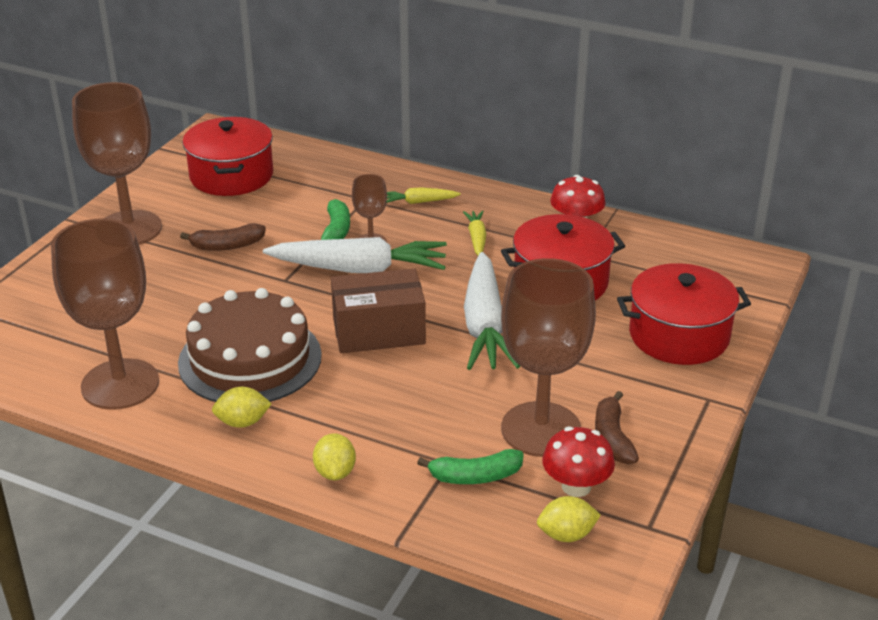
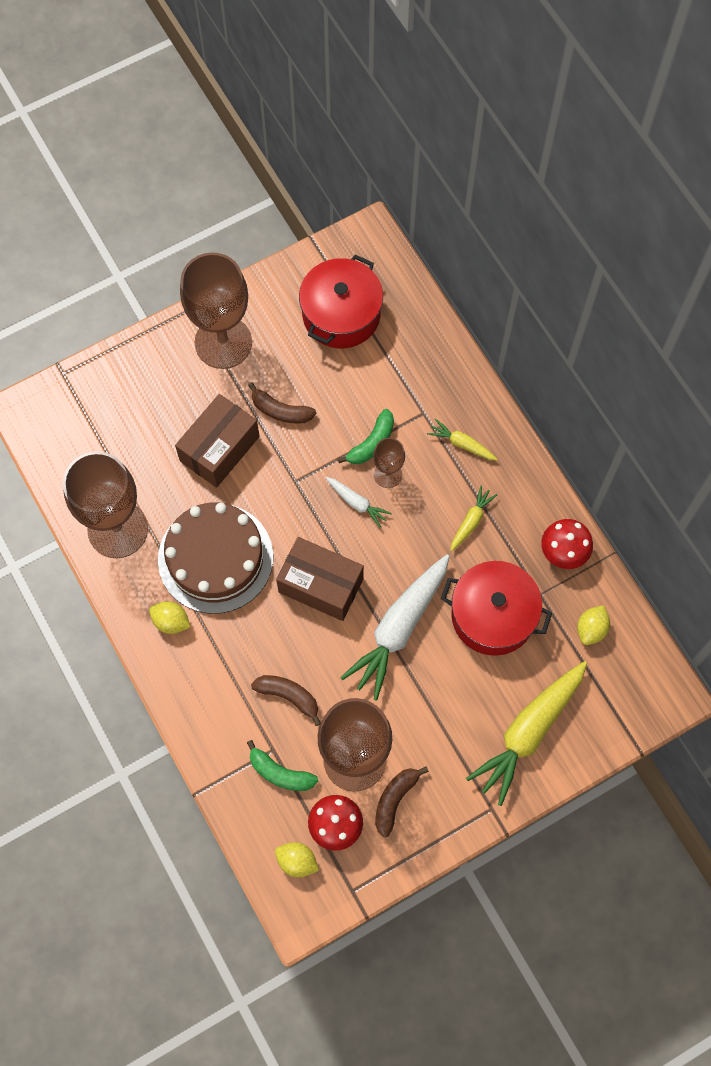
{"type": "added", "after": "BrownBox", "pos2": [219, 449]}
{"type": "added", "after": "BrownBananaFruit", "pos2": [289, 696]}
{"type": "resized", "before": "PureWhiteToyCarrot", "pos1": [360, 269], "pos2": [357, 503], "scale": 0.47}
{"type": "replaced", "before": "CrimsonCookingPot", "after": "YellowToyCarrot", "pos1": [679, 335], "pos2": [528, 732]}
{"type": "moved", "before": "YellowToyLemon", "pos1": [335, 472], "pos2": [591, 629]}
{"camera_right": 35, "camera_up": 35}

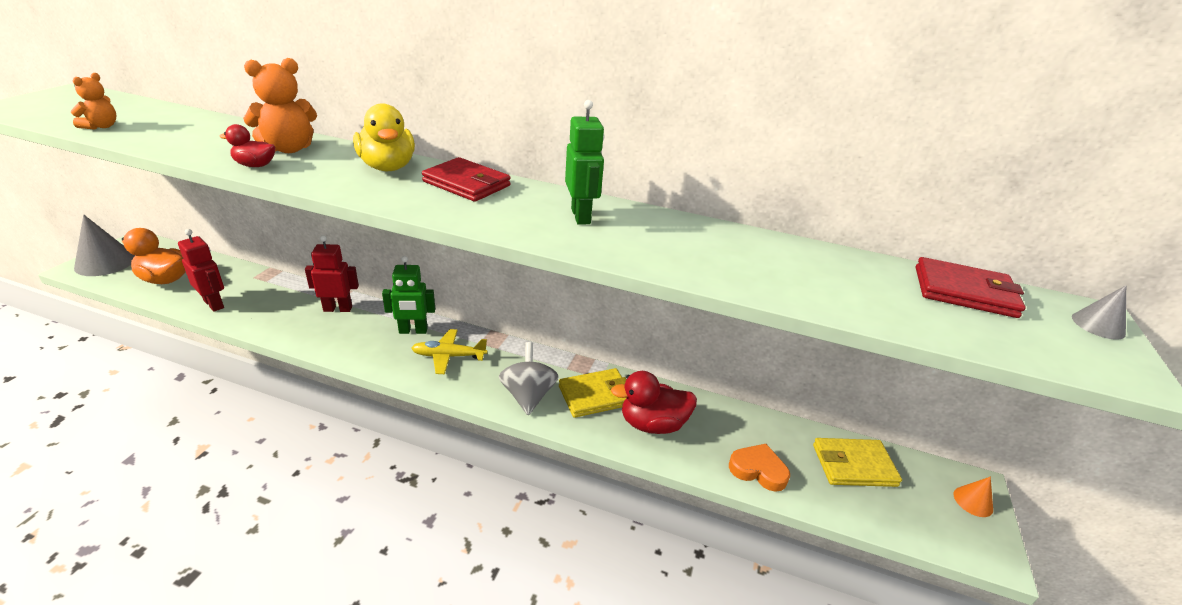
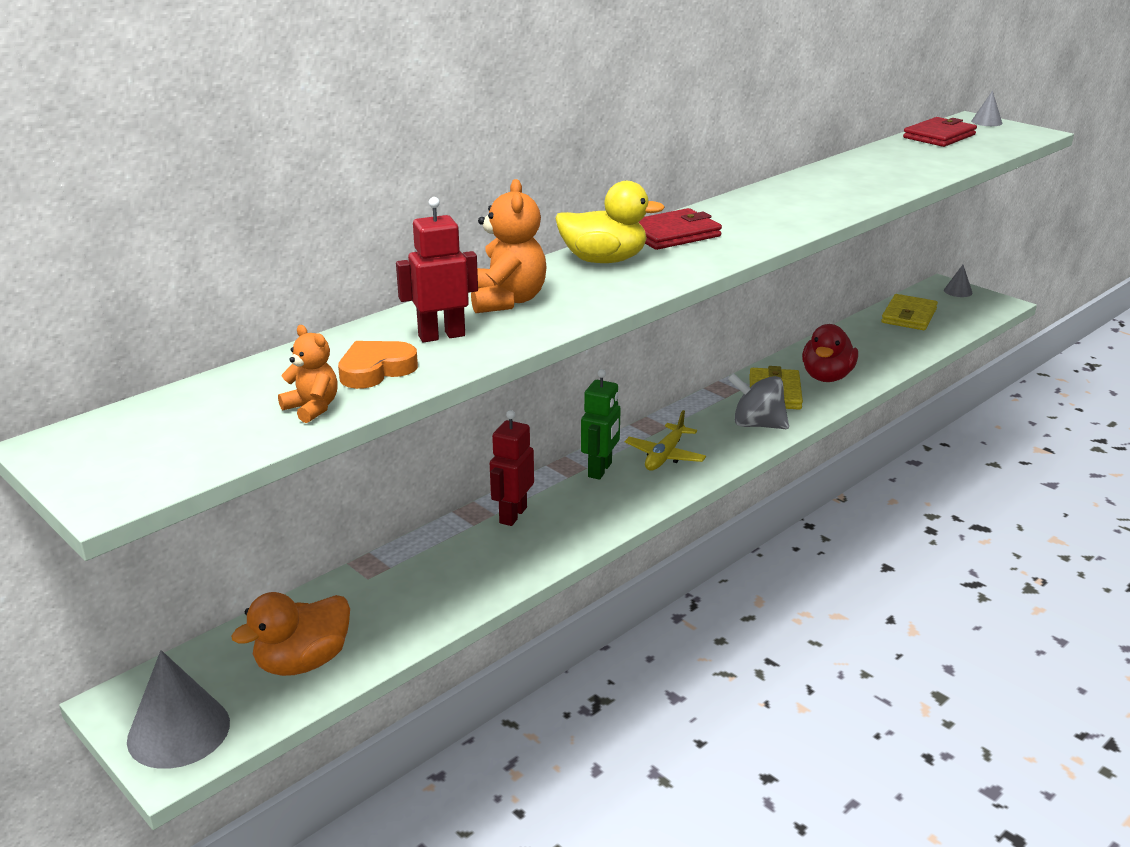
{"type": "moved", "before": "BrightOrangeHeartShape", "pos1": [758, 470], "pos2": [376, 370]}
{"type": "moved", "before": "CrimsonRobotFigure", "pos1": [214, 304], "pos2": [441, 336]}
{"type": "recoloured", "before": "BrightOrangeSolidCone", "after": "AshGreySolidCone", "pos1": [973, 501], "pos2": [958, 291]}
{"type": "removed", "before": "CrimsonDuck", "pos1": [255, 165]}
{"type": "removed", "before": "GreenRobotFigure", "pos1": [581, 216]}
{"camera_right": -60, "camera_up": -5}

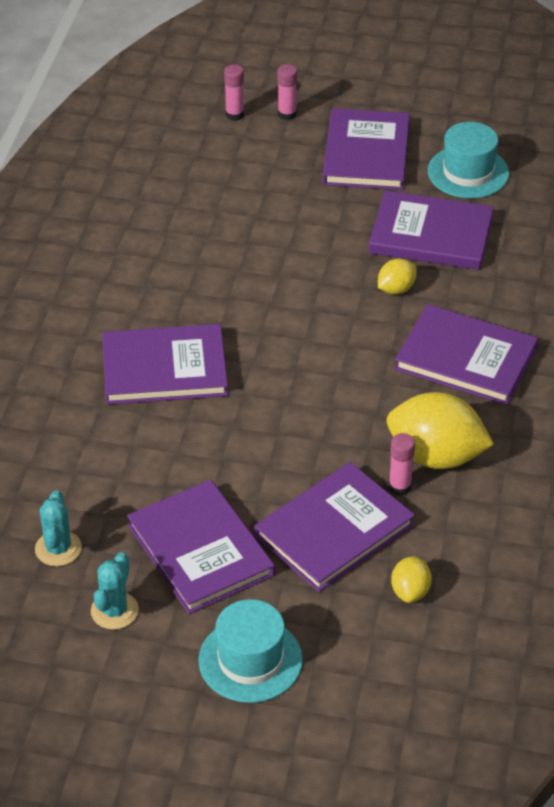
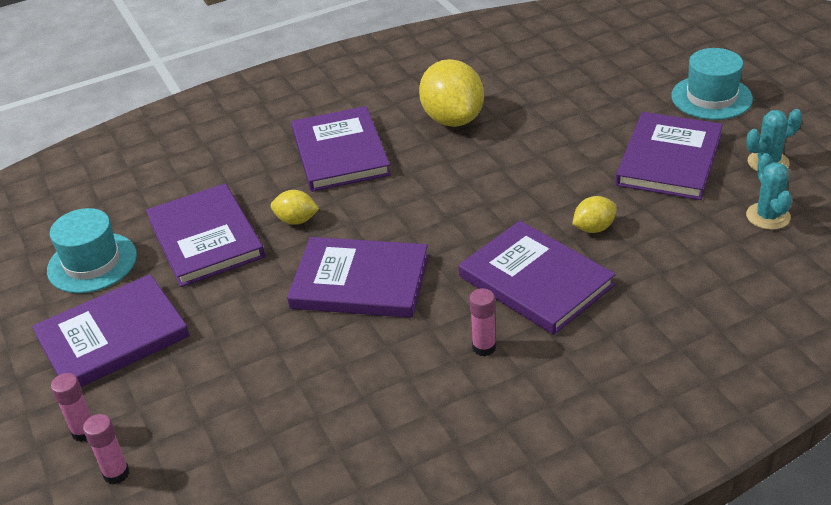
{"type": "moved", "before": "RoyalPurpleHardcover", "pos1": [334, 530], "pos2": [360, 281]}
{"type": "moved", "before": "PinkGlueStick", "pos1": [399, 487], "pos2": [484, 347]}
{"type": "moved", "before": "YellowToyLemon", "pos1": [410, 591], "pos2": [594, 228]}
{"type": "turned", "before": "AquaPricklyPlant", "pos1": [58, 548], "pos2": [768, 216], "turn": -60}
{"camera_right": -125, "camera_up": -5}

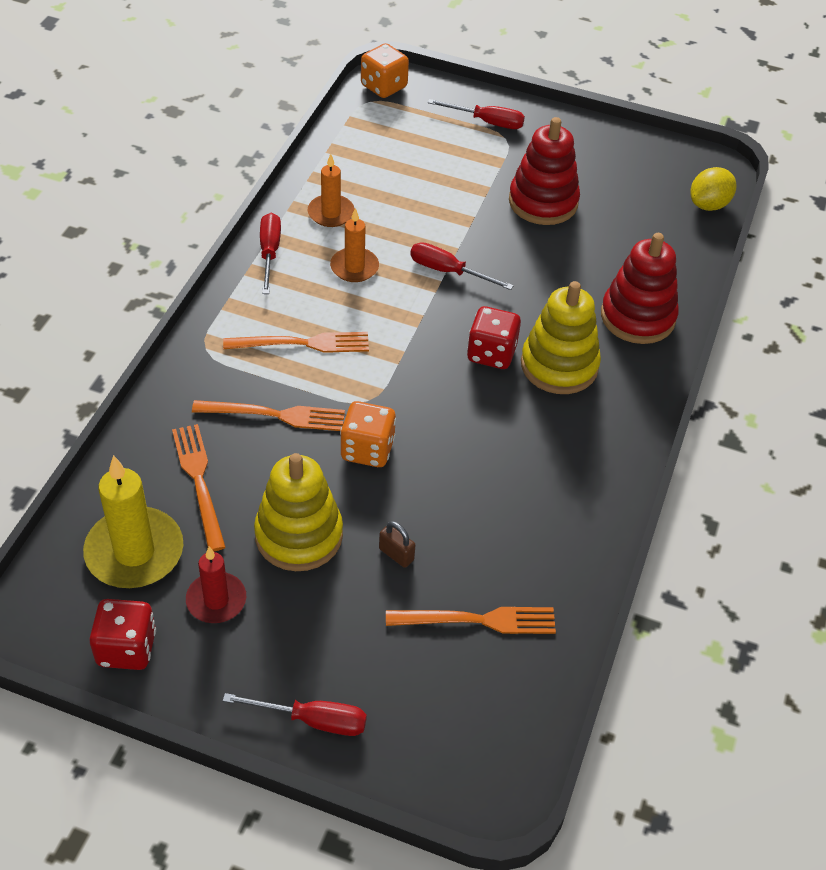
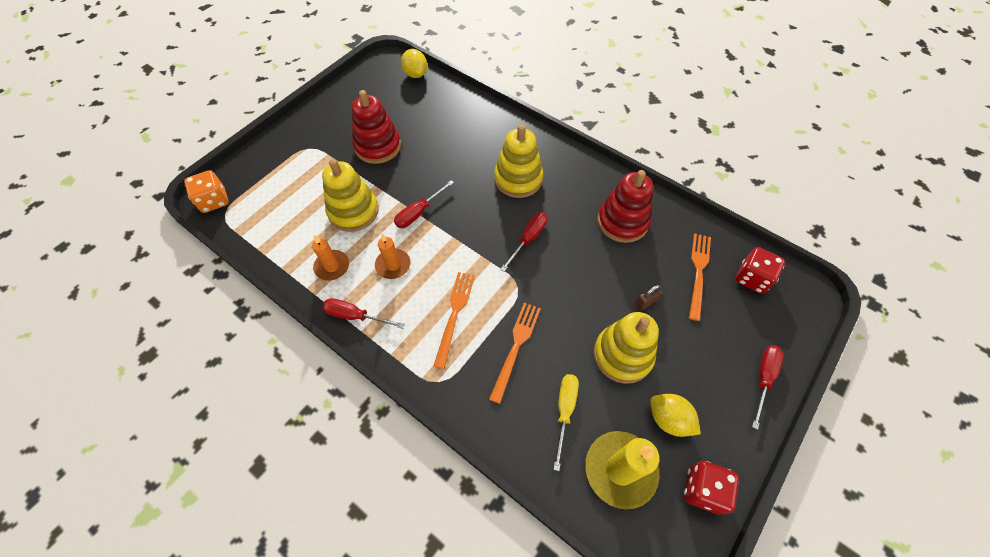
{"type": "added", "after": "YellowStackingToy", "pos2": [353, 211]}
{"type": "moved", "before": "CrimsonFlatScrewdriver", "pos1": [487, 122], "pos2": [528, 239]}
{"type": "replaced", "before": "BrightOrangeTableFork", "after": "YellowFlatScrewdriver", "pos1": [199, 481], "pos2": [564, 411]}
{"type": "moved", "before": "CrimsonStackingToy", "pos1": [637, 317], "pos2": [622, 222]}
{"type": "replaced", "before": "CrimsonPillarCandle", "after": "YellowToyLemon", "pos1": [216, 600], "pos2": [668, 419]}
{"type": "moved", "before": "CrimsonDice", "pos1": [491, 353], "pos2": [752, 278]}
{"type": "removed", "before": "BrightOrangeDice", "pos1": [367, 449]}
{"camera_right": -70, "camera_up": 10}

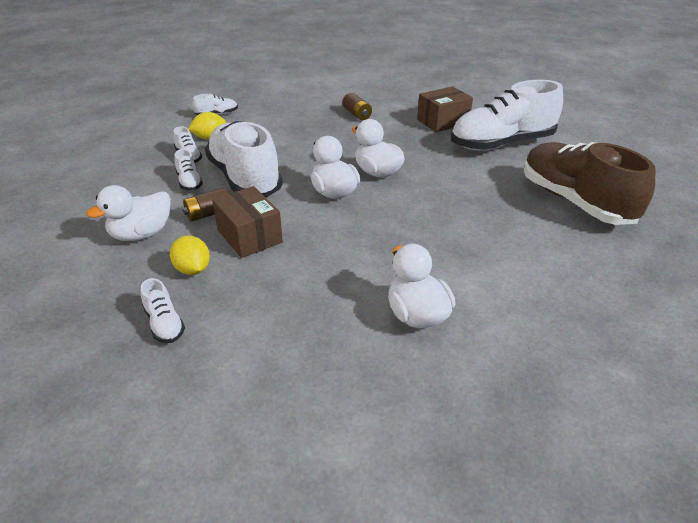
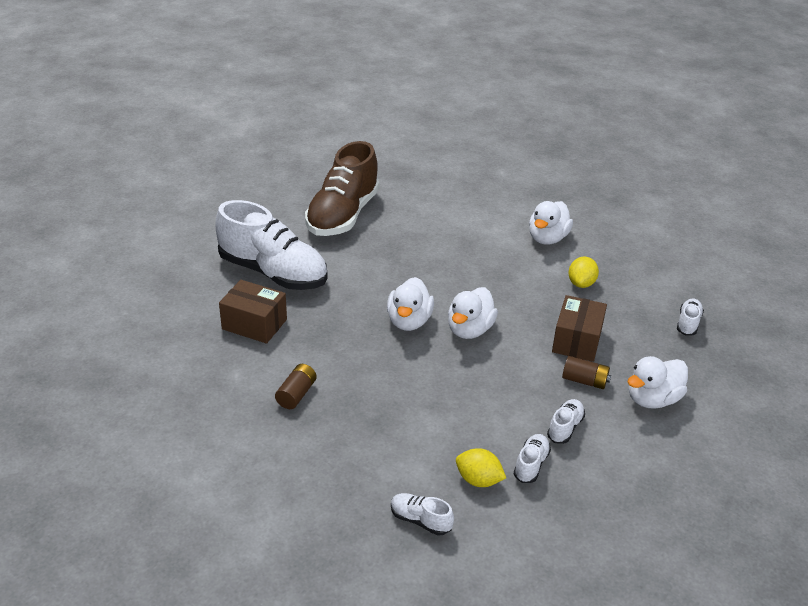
{"type": "moved", "before": "YellowToyLemon", "pos1": [193, 269], "pos2": [581, 283]}
{"type": "turned", "before": "PureWhiteDuck", "pos1": [142, 234], "pos2": [652, 399], "turn": 135}
{"type": "removed", "before": "PureWhiteShoe", "pos1": [245, 178]}
{"camera_right": -130, "camera_up": 0}

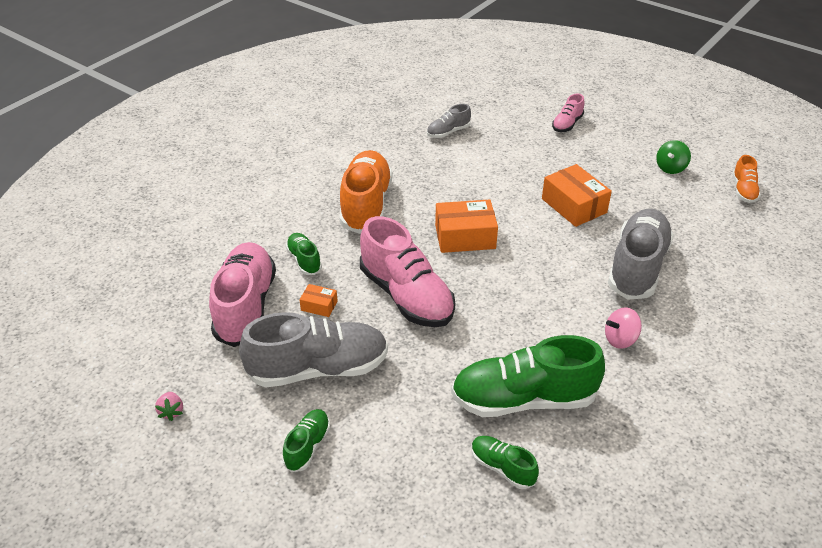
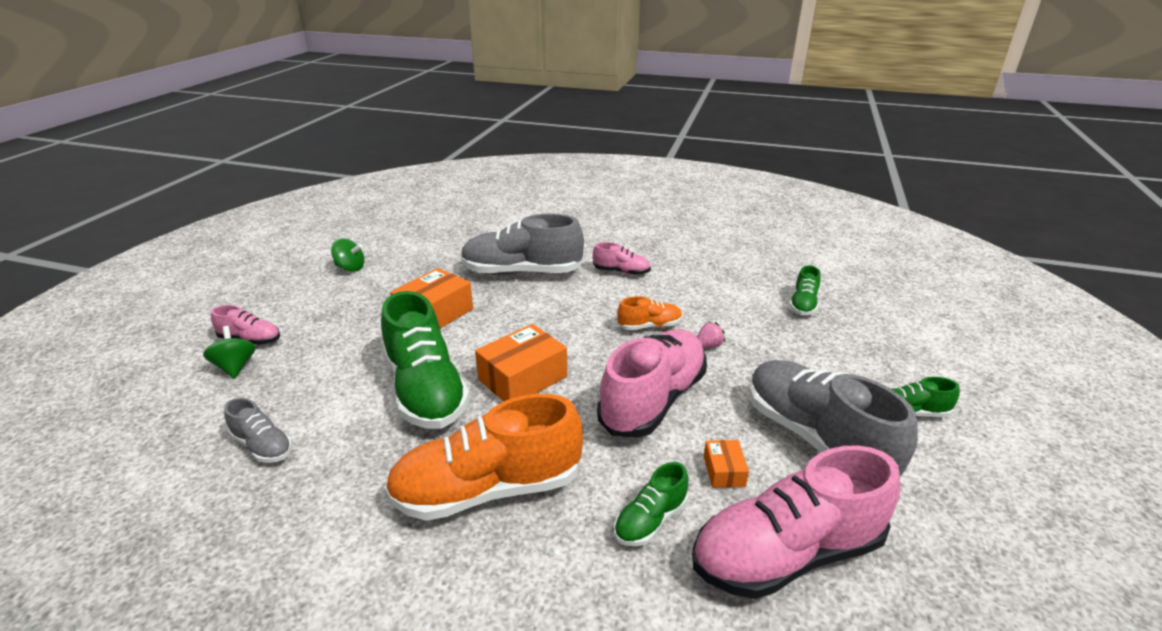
{"type": "added", "after": "GreenToyTop", "pos2": [235, 367]}
{"type": "moved", "before": "GreenShoe", "pos1": [523, 399], "pos2": [426, 390]}
{"type": "turned", "before": "BrightOrangeBox", "pos1": [465, 237], "pos2": [522, 378], "turn": 75}
{"type": "replaced", "before": "PinkToyTop", "after": "PinkShoe", "pos1": [620, 339], "pos2": [621, 272]}
{"type": "moved", "before": "BrightOrangeShoe", "pos1": [743, 190], "pos2": [649, 326]}
{"type": "moved", "before": "PinkBerry", "pos1": [171, 412], "pos2": [708, 346]}
{"camera_right": -110, "camera_up": -10}

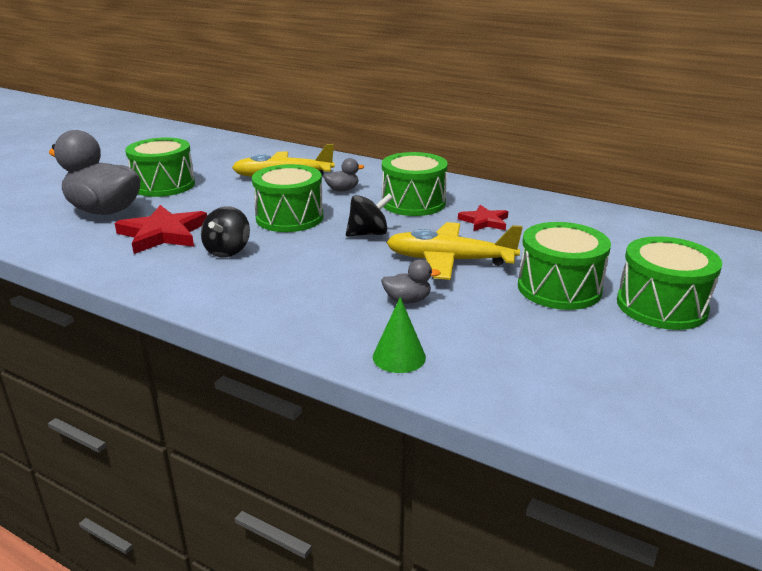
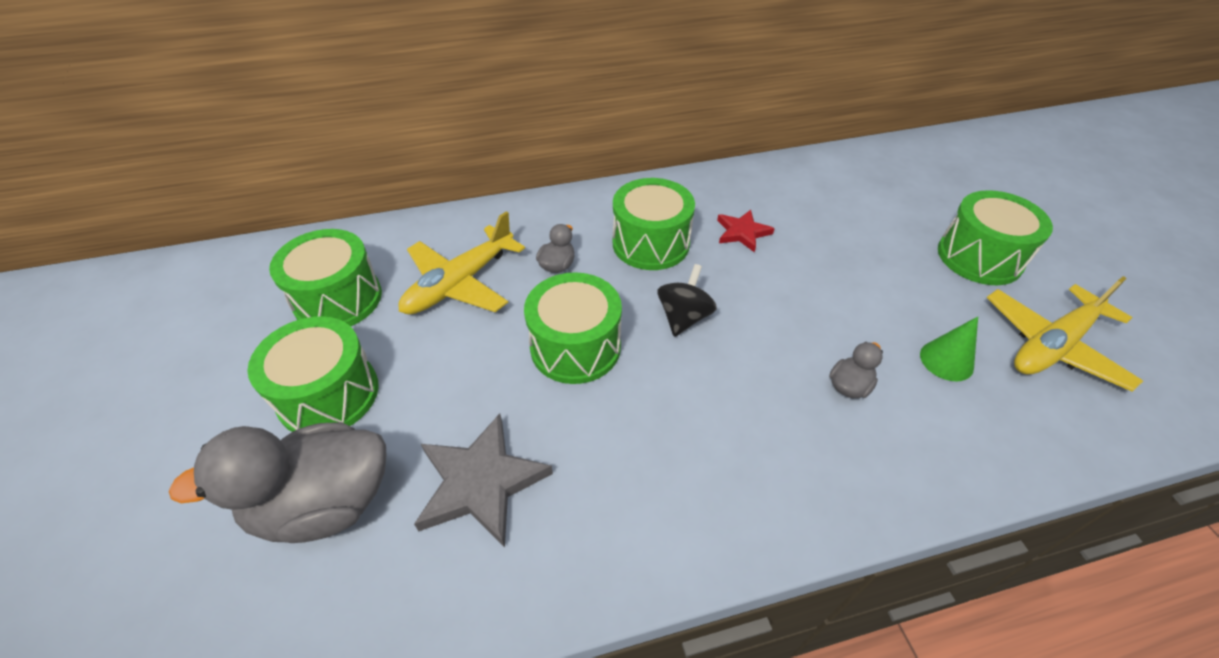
{"type": "moved", "before": "GreenDrum", "pos1": [559, 288], "pos2": [338, 299]}
{"type": "recoloured", "before": "CrimsonStar", "after": "AshGreyStar", "pos1": [163, 234], "pos2": [480, 482]}
{"type": "moved", "before": "GreenSolidCone", "pos1": [399, 357], "pos2": [946, 360]}
{"type": "moved", "before": "YellowPlane", "pos1": [449, 261], "pos2": [1052, 345]}
{"type": "removed", "before": "EbonyToyTop", "pos1": [227, 251]}
{"camera_right": -45, "camera_up": 20}

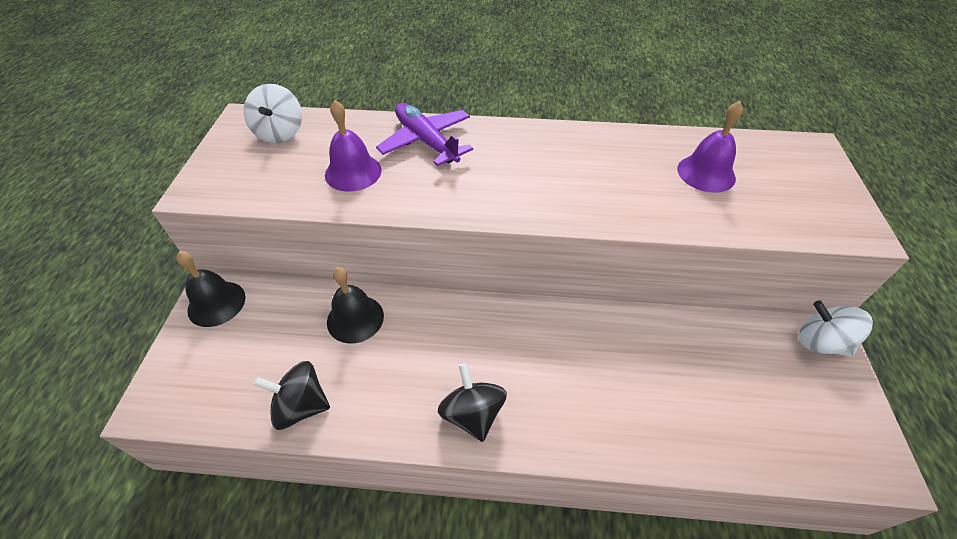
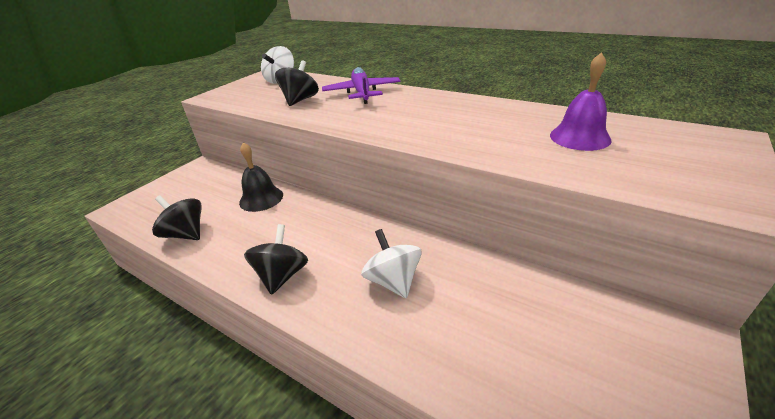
{"type": "replaced", "before": "RoyalPurpleHandBell", "after": "EbonyToyTop", "pos1": [353, 172], "pos2": [300, 100]}
{"type": "moved", "before": "PureWhiteToyTop", "pos1": [820, 342], "pos2": [393, 281]}
{"type": "removed", "before": "EbonyHandBell", "pos1": [216, 303]}
{"camera_right": 30, "camera_up": -15}

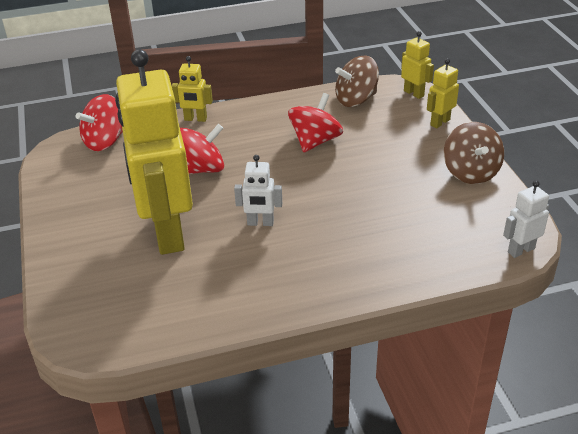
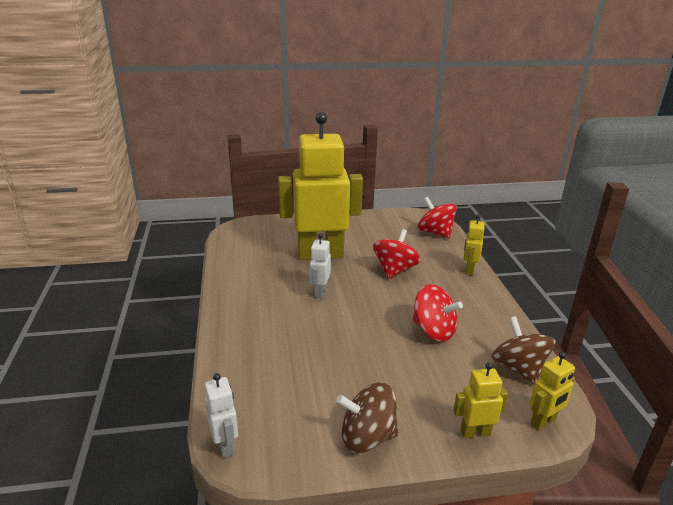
{"type": "turned", "before": "CrimsonToyTop", "pos1": [202, 169], "pos2": [395, 270], "turn": -135}
{"type": "turned", "before": "YellowRobotFigure", "pos1": [439, 122], "pos2": [475, 432], "turn": -60}
{"camera_right": 95, "camera_up": -10}

